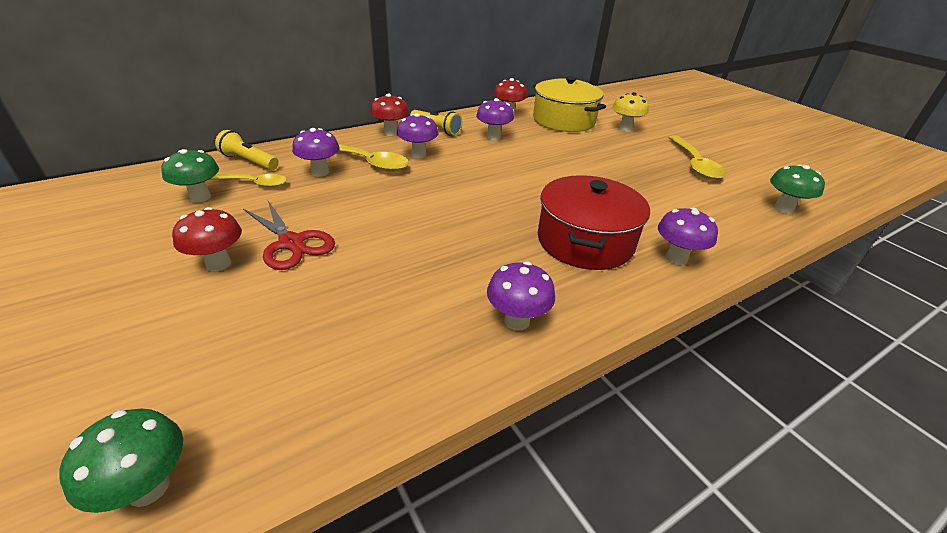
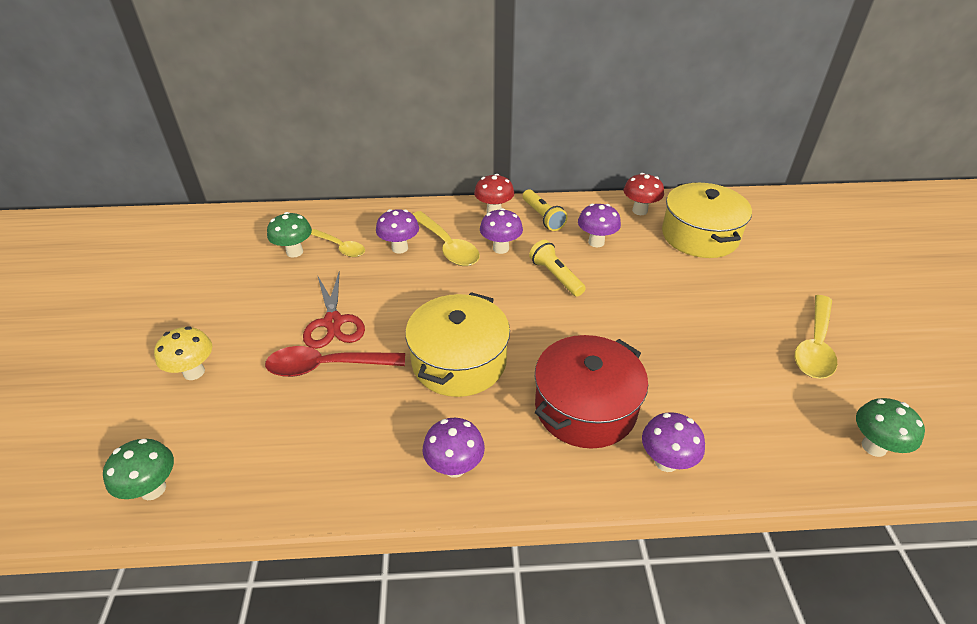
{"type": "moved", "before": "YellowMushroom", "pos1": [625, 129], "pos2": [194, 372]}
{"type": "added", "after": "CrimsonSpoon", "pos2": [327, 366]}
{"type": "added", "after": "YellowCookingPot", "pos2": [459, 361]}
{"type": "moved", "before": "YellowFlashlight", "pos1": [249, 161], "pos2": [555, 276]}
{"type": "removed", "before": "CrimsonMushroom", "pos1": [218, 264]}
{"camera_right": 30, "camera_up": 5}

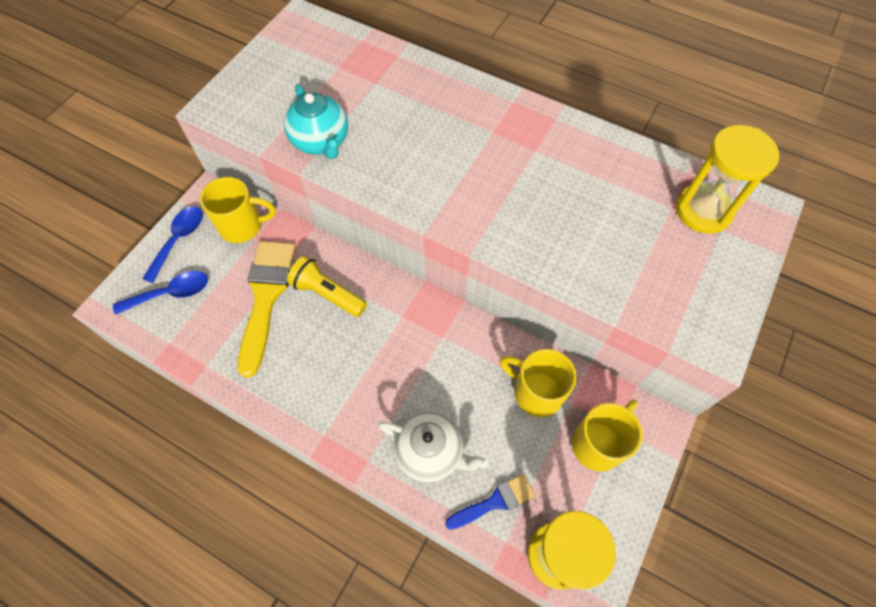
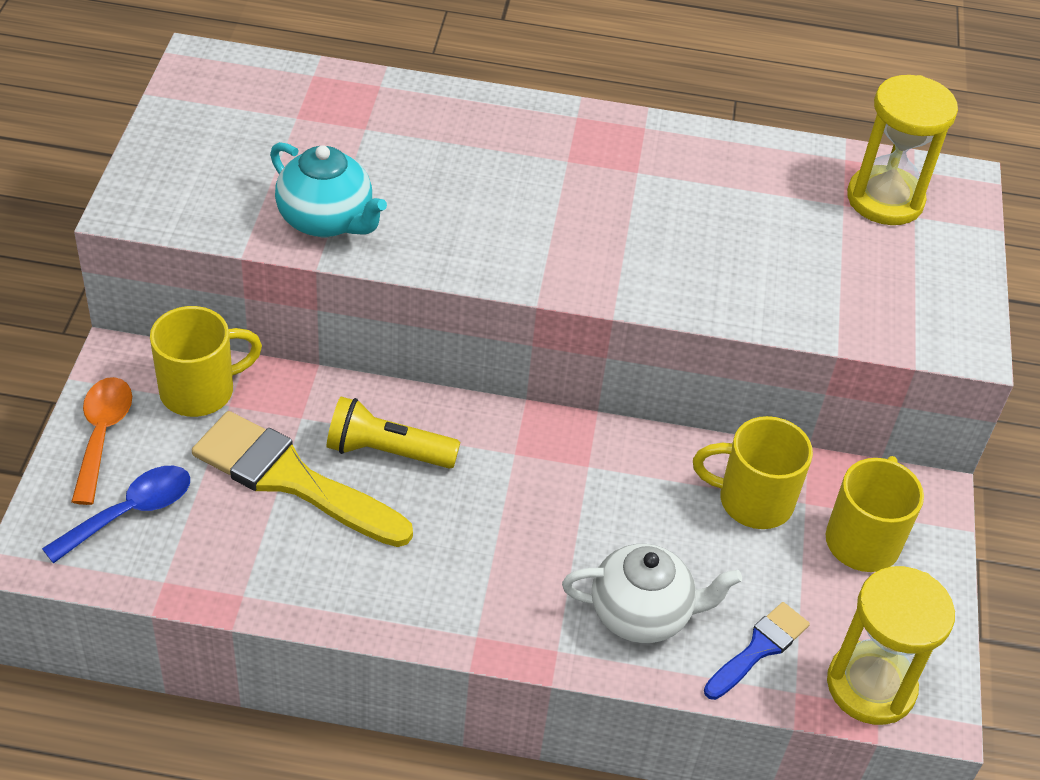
{"type": "recoloured", "before": "CobaltSpoon", "after": "BrightOrangeSpoon", "pos1": [179, 240], "pos2": [102, 434]}
{"type": "turned", "before": "YellowPaintBrush", "pos1": [266, 297], "pos2": [291, 479], "turn": -45}
{"camera_right": -25, "camera_up": -15}

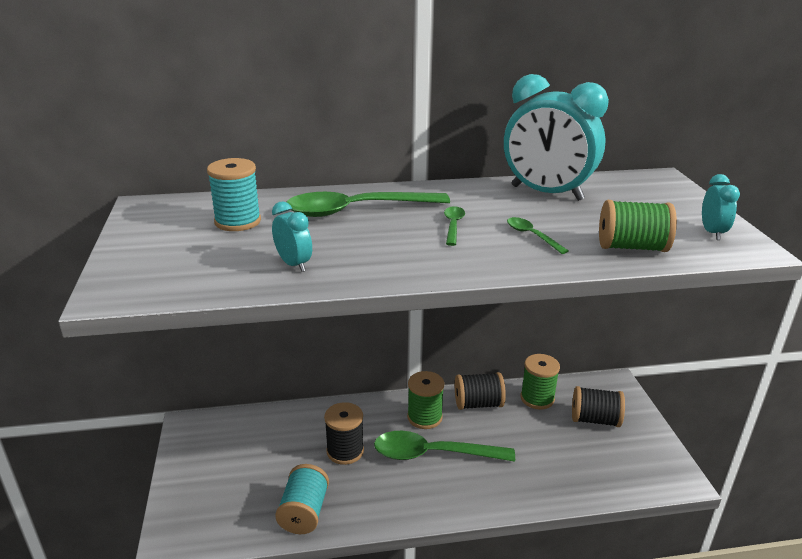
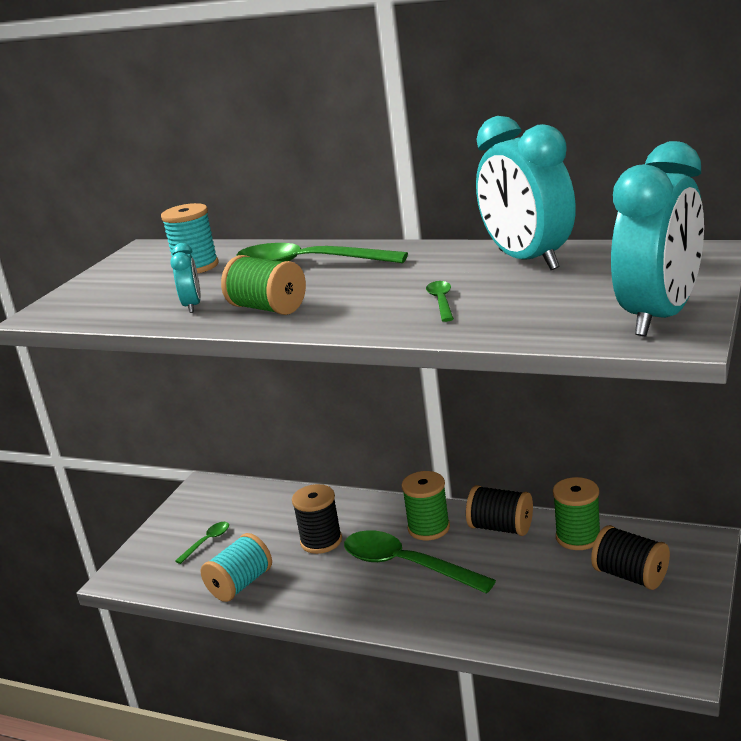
{"type": "moved", "before": "GreenSpoon", "pos1": [453, 225], "pos2": [207, 542]}
{"type": "moved", "before": "GreenReelOfThread", "pos1": [631, 247], "pos2": [268, 308]}
{"type": "resized", "before": "AquaBedsideClock", "pos1": [712, 232], "pos2": [660, 317], "scale": 2.24}
{"camera_right": 35, "camera_up": -5}

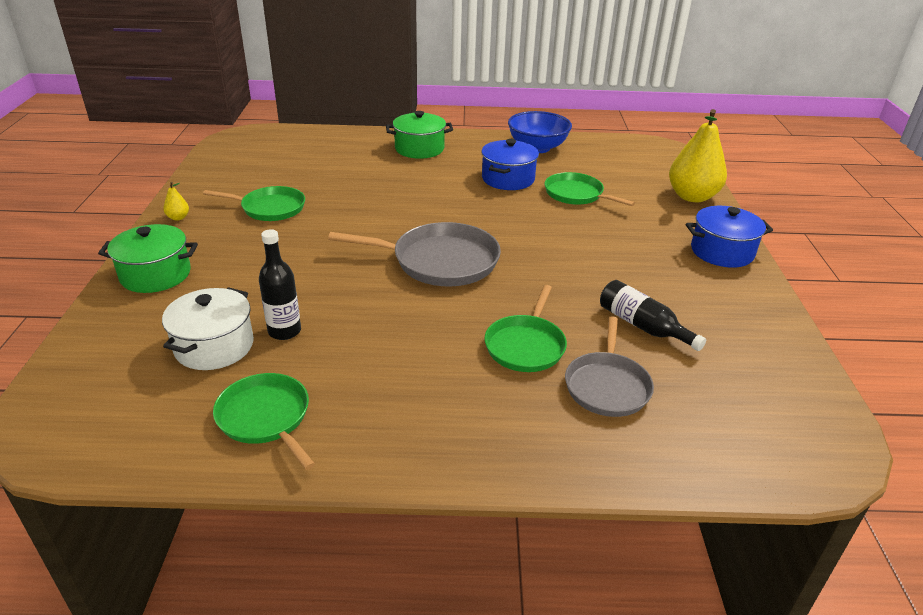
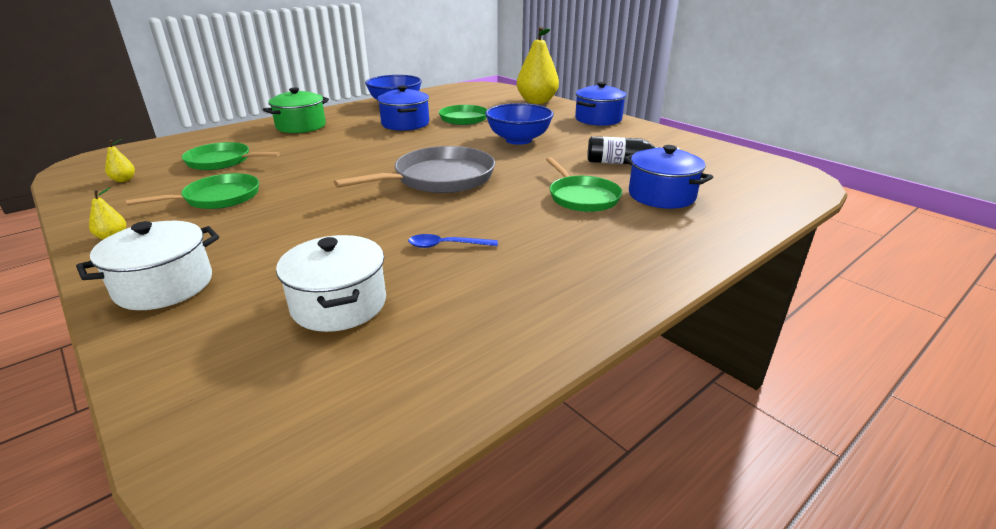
{"type": "recoloured", "before": "GreenCookingPot", "after": "PureWhiteCookingPot", "pos1": [155, 275], "pos2": [164, 286]}
{"type": "added", "after": "YellowPear", "pos2": [124, 180]}
{"type": "moved", "before": "GreenSkillet", "pos1": [266, 417], "pos2": [222, 161]}
{"type": "added", "after": "CobaltSpoon", "pos2": [446, 245]}
{"type": "added", "after": "CobaltBowl", "pos2": [518, 140]}
{"type": "replaced", "before": "AshGreySkillet", "after": "CobaltCookingPot", "pos1": [607, 386], "pos2": [661, 195]}
{"type": "removed", "before": "EbonyDrinkBottle", "pos1": [284, 331]}
{"camera_right": -40, "camera_up": -5}

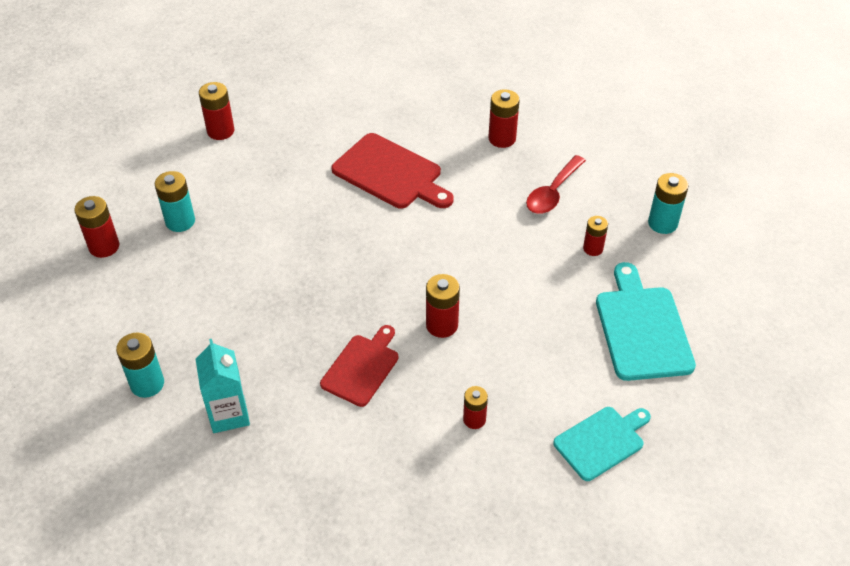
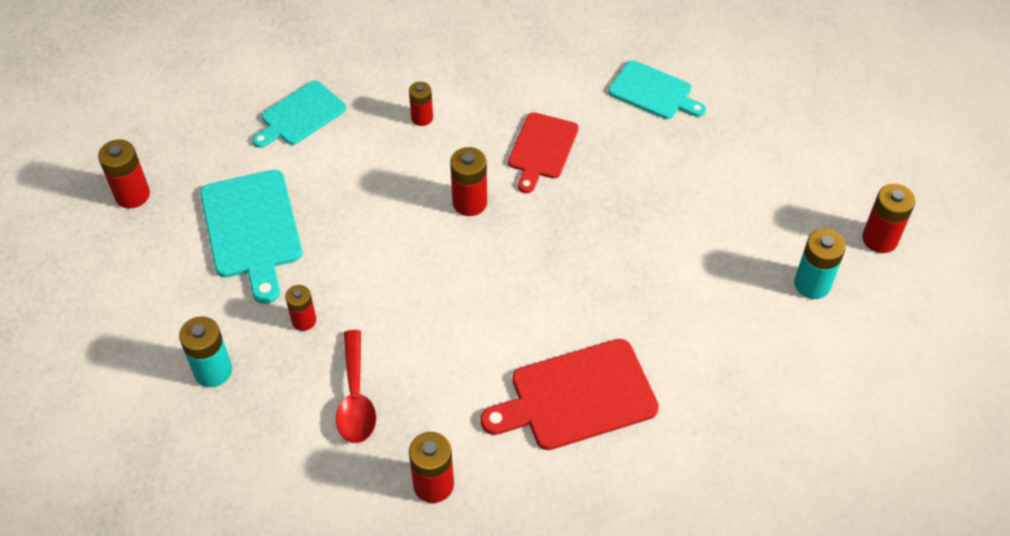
{"type": "moved", "before": "CrimsonBattery", "pos1": [220, 131], "pos2": [132, 195]}
{"type": "turned", "before": "CrimsonSpoon", "pos1": [553, 193], "pos2": [356, 398], "turn": 150}
{"type": "turned", "before": "CrimsonBreadBoard", "pos1": [391, 173], "pos2": [577, 397], "turn": -45}
{"type": "replaced", "before": "AquaMilkCarton", "after": "AquaBreadBoard", "pos1": [229, 414], "pos2": [653, 92]}
{"type": "removed", "before": "AquaBattery", "pos1": [147, 384]}
{"camera_right": 170, "camera_up": 5}

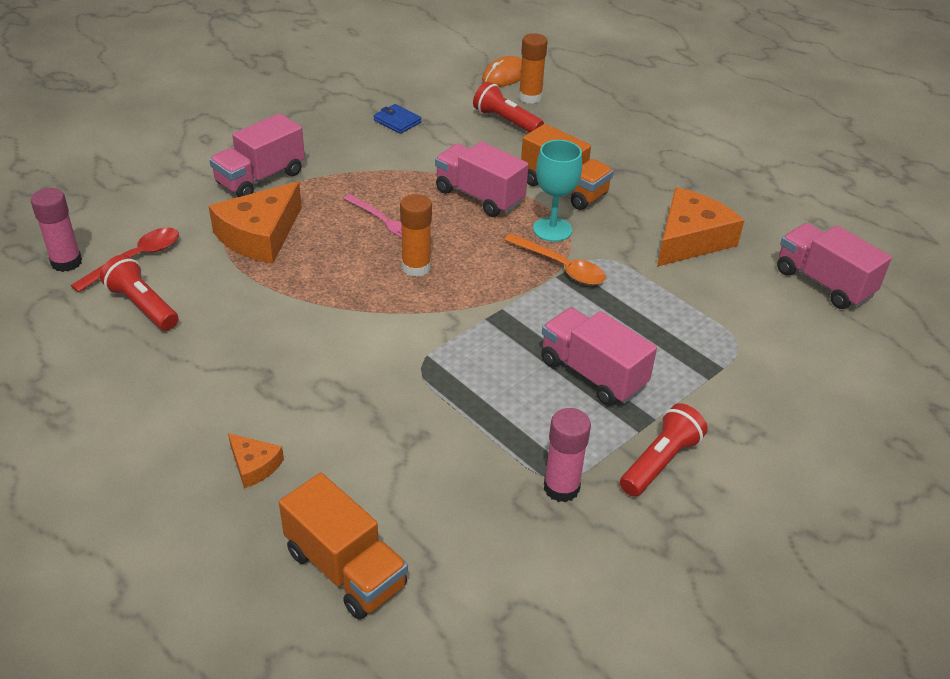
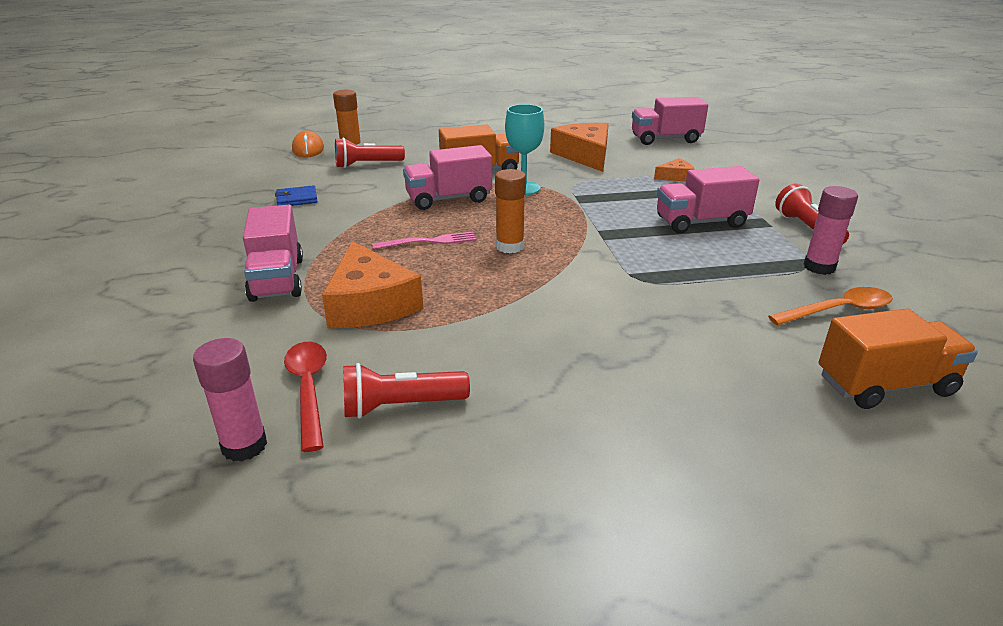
{"type": "moved", "before": "BrightOrangeCheeseWedge", "pos1": [254, 465], "pos2": [676, 177]}
{"type": "moved", "before": "BrightOrangeSpoon", "pos1": [560, 267], "pos2": [838, 310]}
{"camera_right": -55, "camera_up": -10}

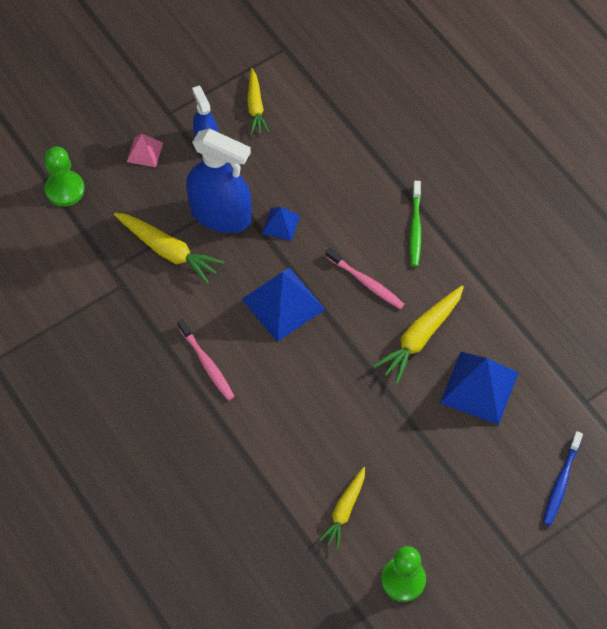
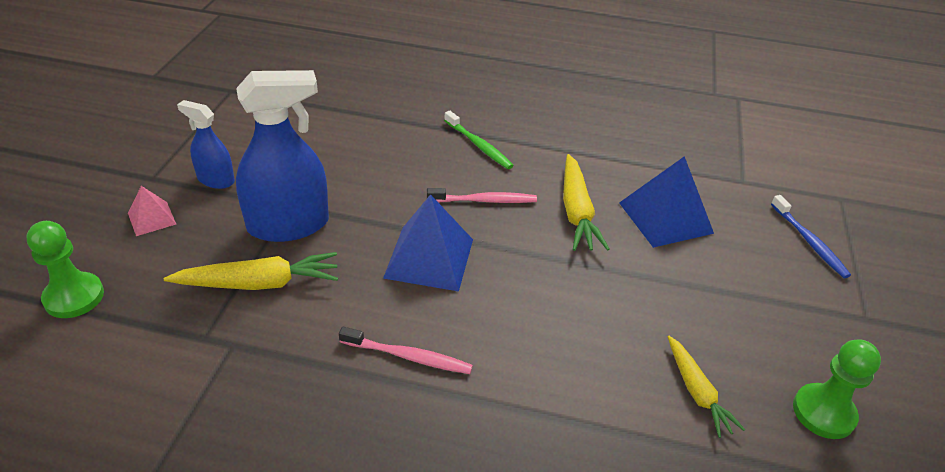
{"type": "removed", "before": "YellowToyCarrot", "pos1": [255, 106]}
{"type": "removed", "before": "CobaltSolidPyramid", "pos1": [281, 224]}
{"camera_right": -45, "camera_up": -20}

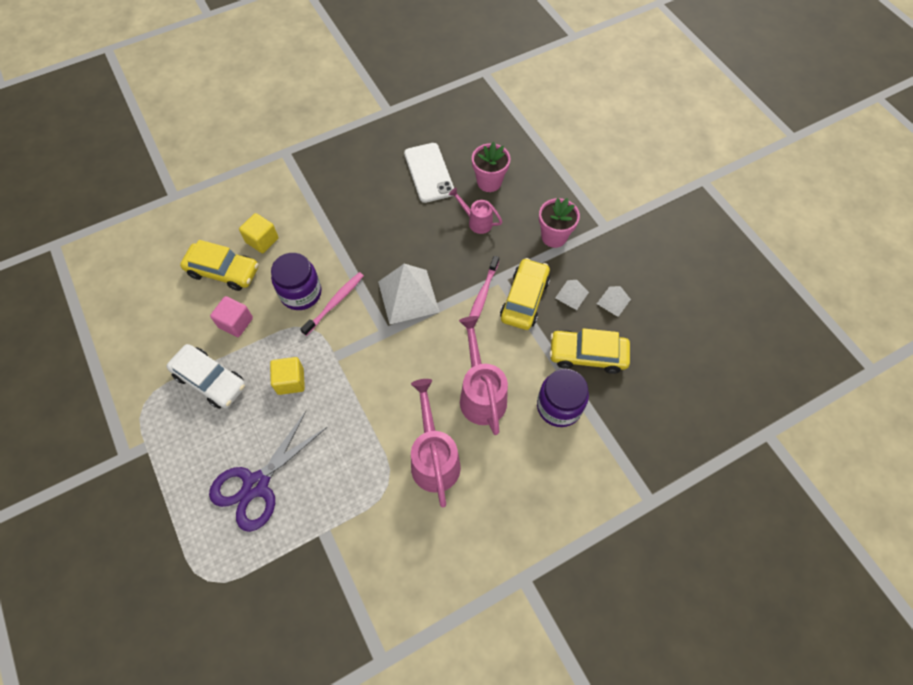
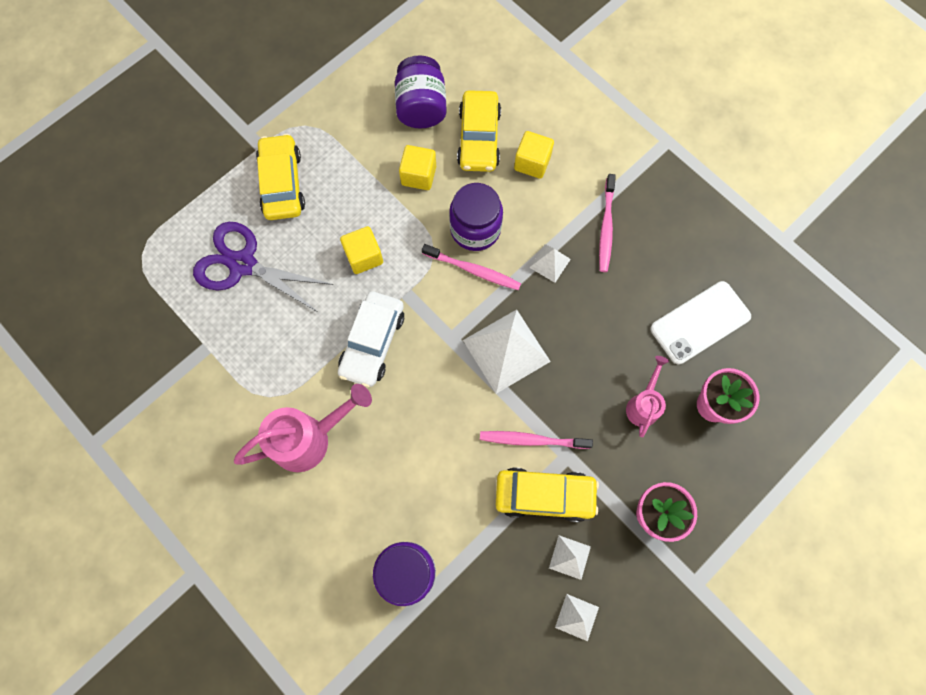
{"type": "moved", "before": "YellowCar", "pos1": [587, 355], "pos2": [282, 183]}
{"type": "moved", "before": "PureWhiteCar", "pos1": [210, 380], "pos2": [372, 343]}
{"type": "added", "after": "RoyalPurpleJar", "pos2": [421, 107]}
{"type": "recoloured", "before": "PinkSolidCube", "after": "YellowSolidCube", "pos1": [236, 323], "pos2": [418, 175]}
{"type": "added", "after": "PureWhiteSolidPyramid", "pos2": [550, 263]}
{"type": "added", "after": "PinkDentalBrush", "pos2": [606, 228]}
{"type": "removed", "before": "PinkWateringPot", "pos1": [481, 394]}
{"camera_right": 75, "camera_up": 10}

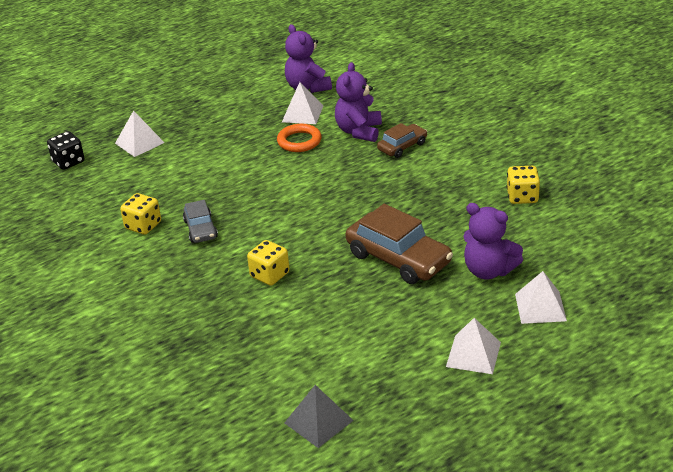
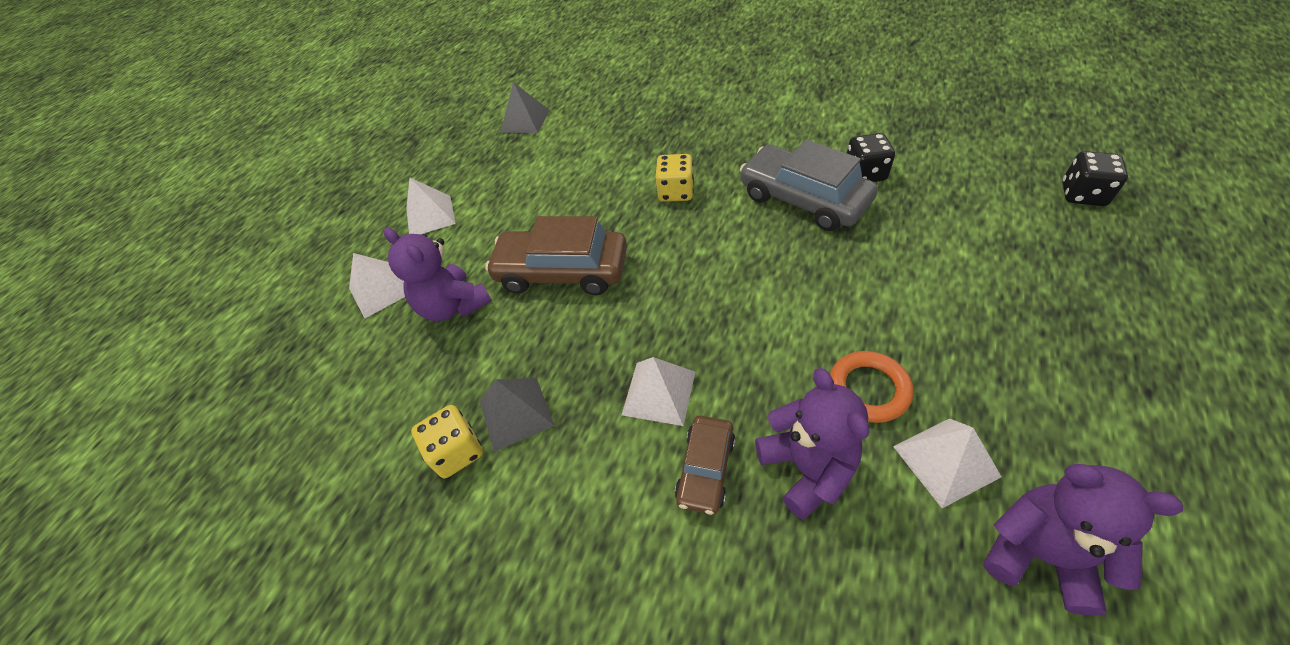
{"type": "turned", "before": "RoyalPurpleTeddy", "pos1": [488, 270], "pos2": [453, 306], "turn": -135}
{"type": "added", "after": "AshGreySolidPyramid", "pos2": [516, 413]}
{"type": "moved", "before": "PureWhiteSolidPyramid", "pos1": [139, 143], "pos2": [659, 393]}
{"type": "resized", "before": "AshGreyCar", "pos1": [200, 229], "pos2": [803, 199], "scale": 1.81}
{"type": "recoloured", "before": "YellowDice", "after": "EbonyDice", "pos1": [143, 225], "pos2": [865, 174]}
{"camera_right": 150, "camera_up": 15}

